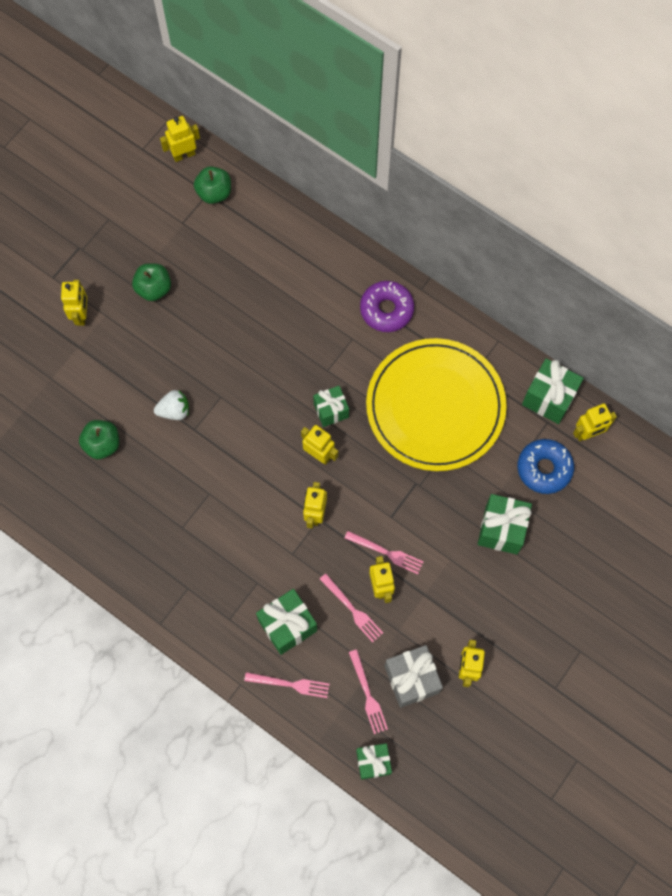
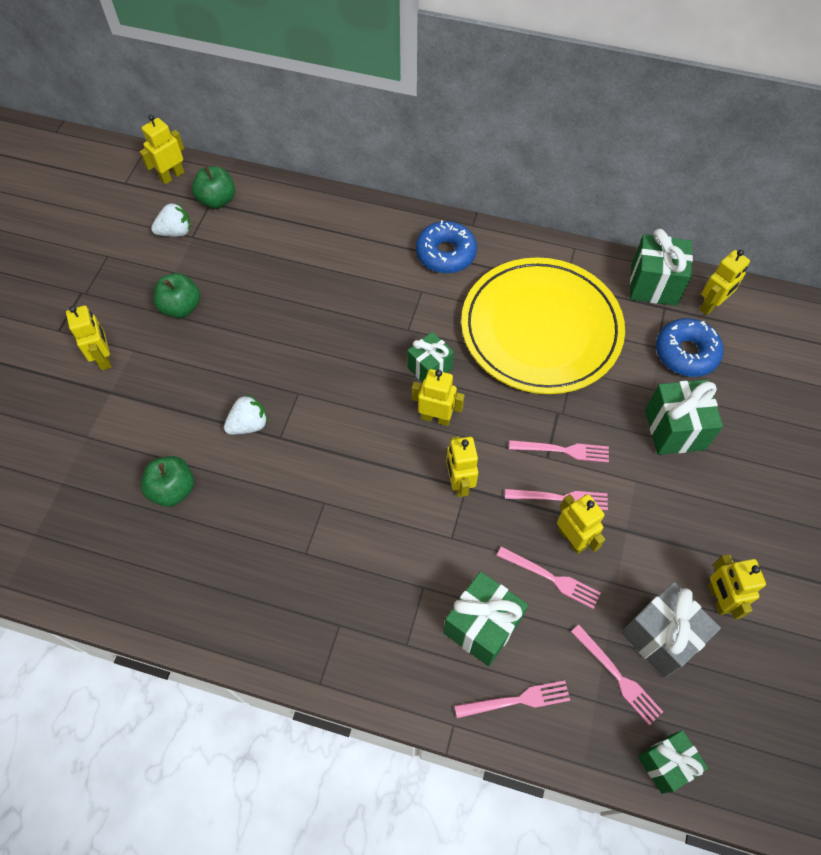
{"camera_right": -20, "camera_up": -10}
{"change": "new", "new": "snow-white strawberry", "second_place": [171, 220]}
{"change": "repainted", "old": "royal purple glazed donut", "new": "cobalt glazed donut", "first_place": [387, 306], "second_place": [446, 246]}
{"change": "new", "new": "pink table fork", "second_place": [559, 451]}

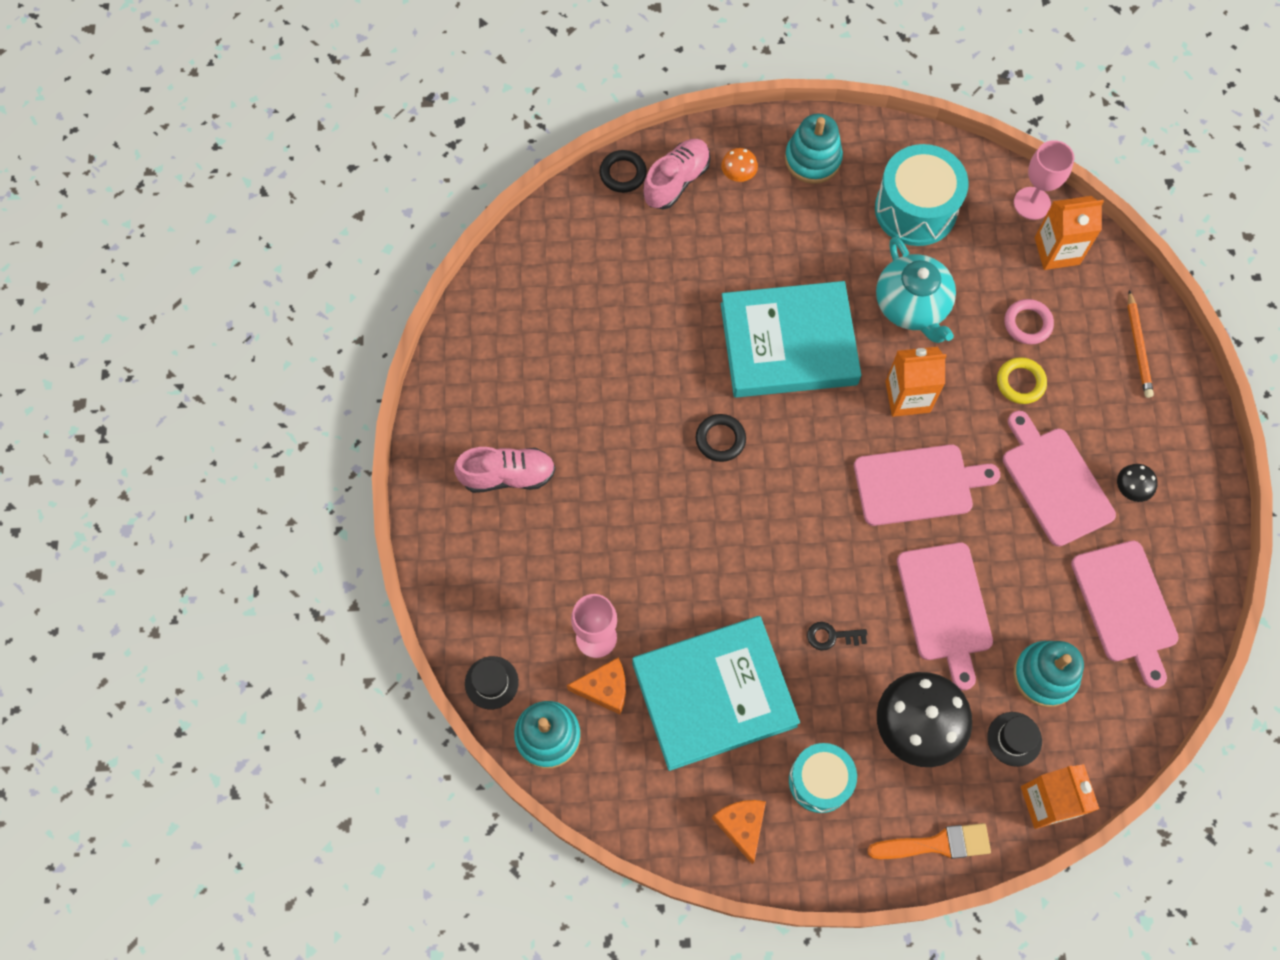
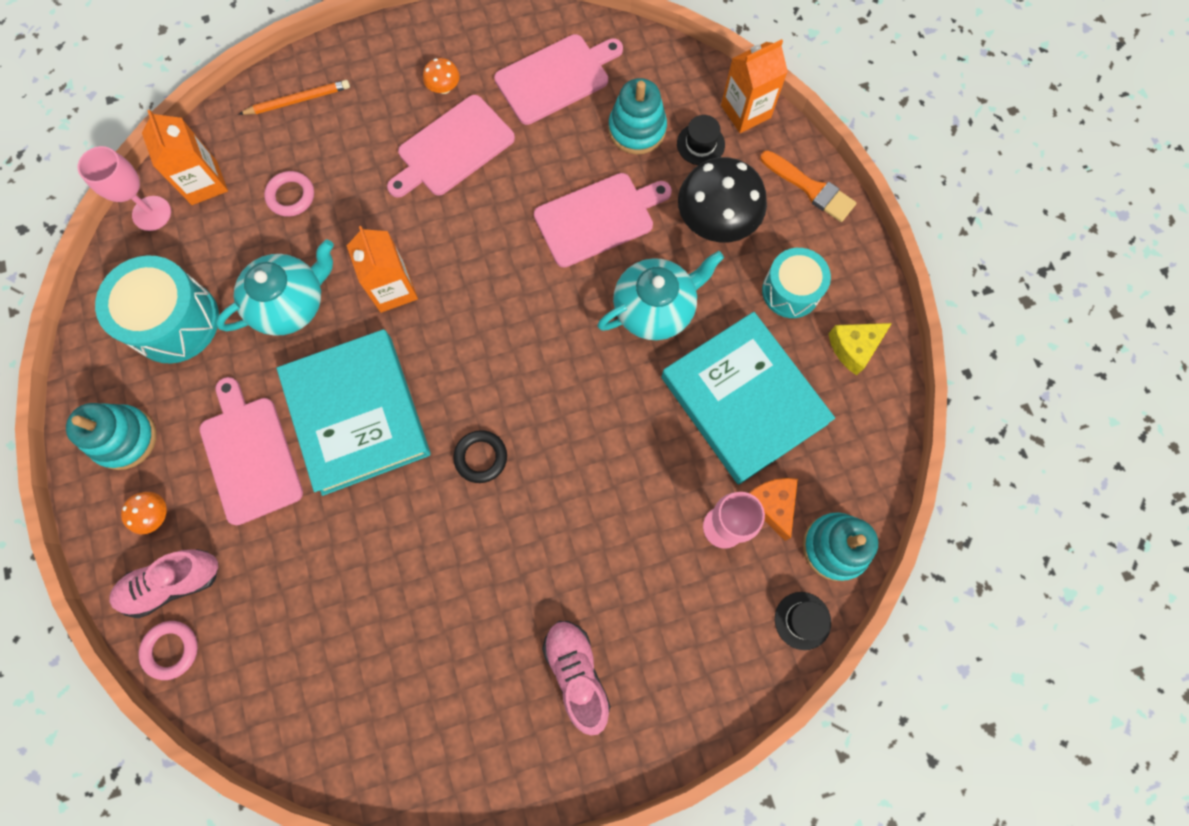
{"camera_right": -105, "camera_up": 5}
{"change": "rotated", "old": "pink sneaker", "first_place": [677, 174], "second_place": [163, 583], "degrees": -45}
{"change": "repainted", "old": "jet-black hoop", "new": "pink hoop", "first_place": [623, 171], "second_place": [168, 650]}
{"change": "shifted", "old": "pink bread board", "first_place": [927, 485], "second_place": [251, 451]}
{"change": "repainted", "old": "jet-black fungus", "new": "orange fungus", "first_place": [1137, 483], "second_place": [441, 76]}
{"change": "swapped", "old": "jet-black door key", "new": "turquoise tea pot", "first_place": [837, 636], "second_place": [660, 295]}
{"change": "rotated", "old": "orange paintbrush", "first_place": [929, 841], "second_place": [808, 186], "degrees": 150}
{"change": "repainted", "old": "orange cheese", "new": "yellow cheese", "first_place": [739, 832], "second_place": [860, 349]}
{"change": "gone", "old": "yellow hoop", "first_place": [1022, 380]}

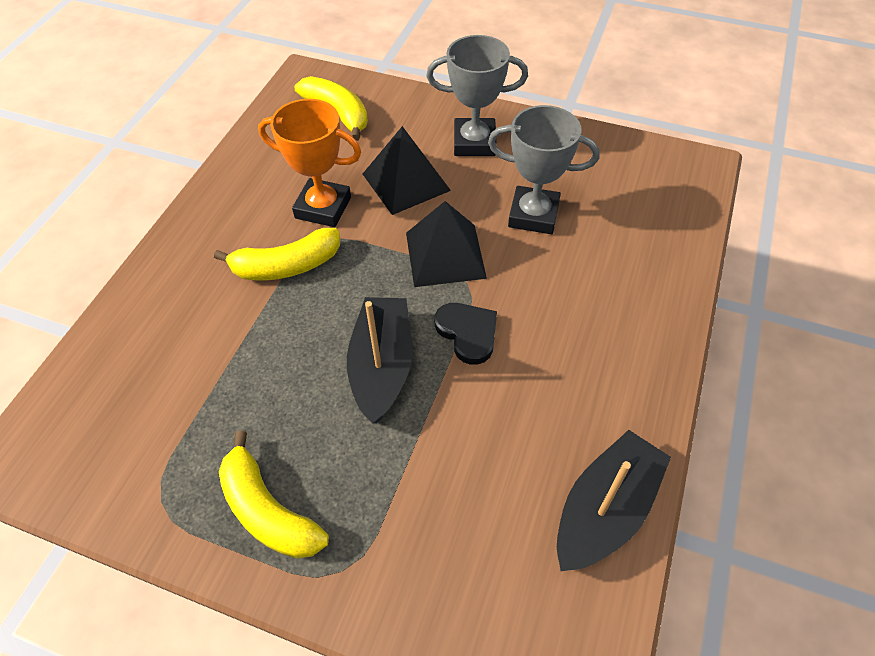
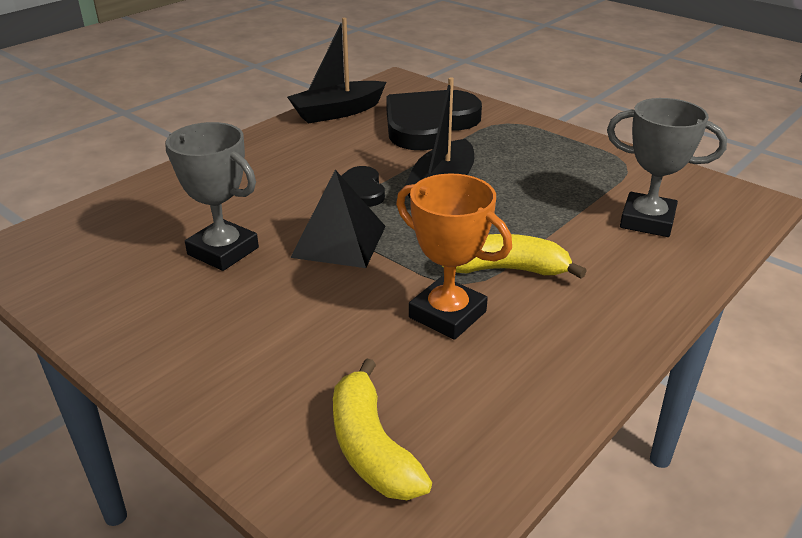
{"camera_right": -160, "camera_up": -20}
{"change": "new", "new": "jet-black love heart", "second_place": [434, 120]}
{"change": "shifted", "old": "grey award cup", "first_place": [477, 95], "second_place": [667, 167]}
{"change": "gone", "old": "yellow banana", "first_place": [274, 495]}
{"change": "gone", "old": "jet-black pyramid shape", "first_place": [407, 170]}

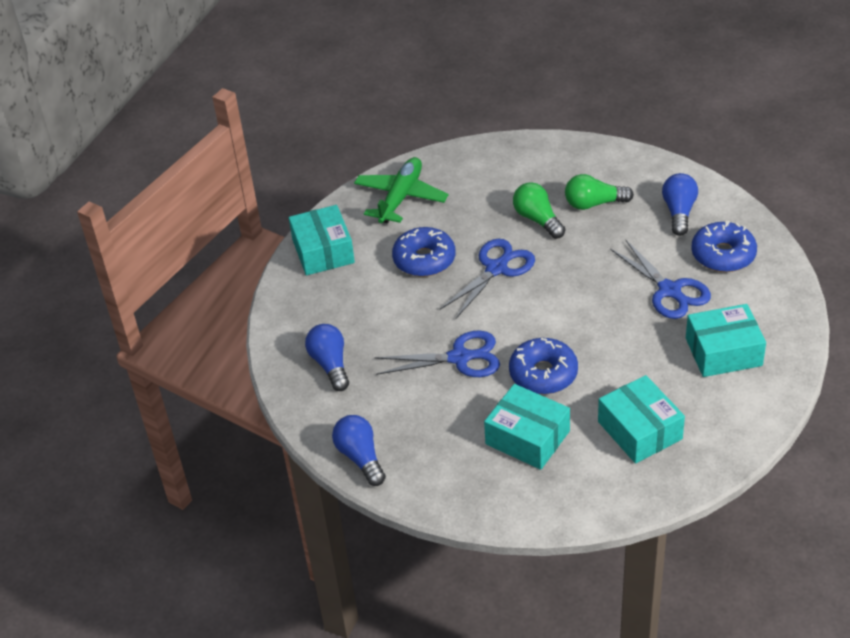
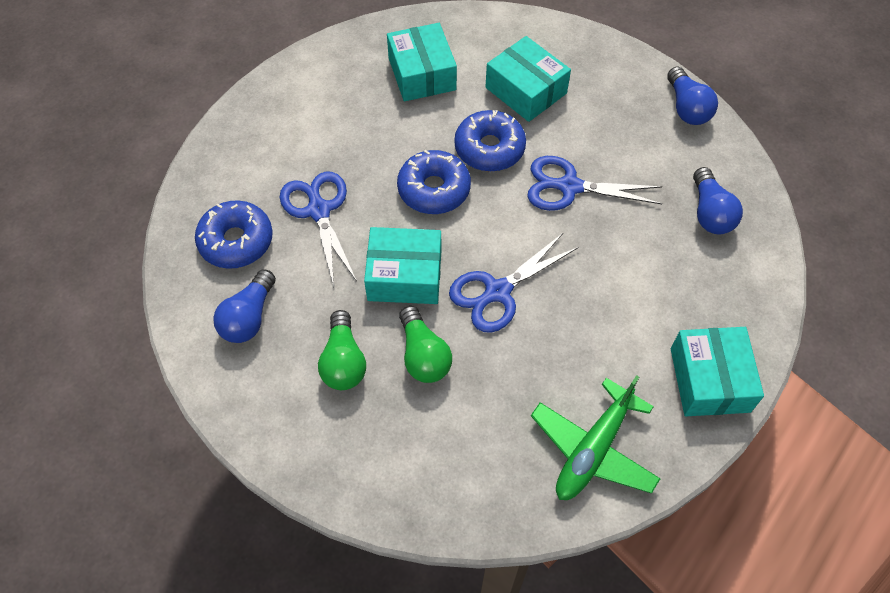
{"camera_right": -170, "camera_up": 15}
{"change": "rotated", "old": "green light bulb", "first_place": [599, 192], "second_place": [342, 350], "degrees": 75}
{"change": "shifted", "old": "turquoise box", "first_place": [726, 340], "second_place": [402, 265]}
{"change": "shifted", "old": "cobalt glazed donut", "first_place": [423, 252], "second_place": [434, 182]}

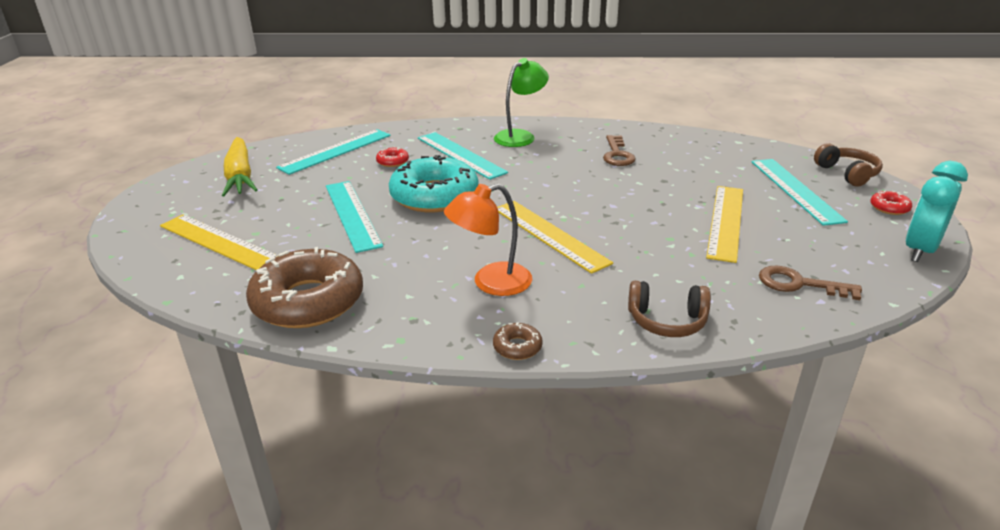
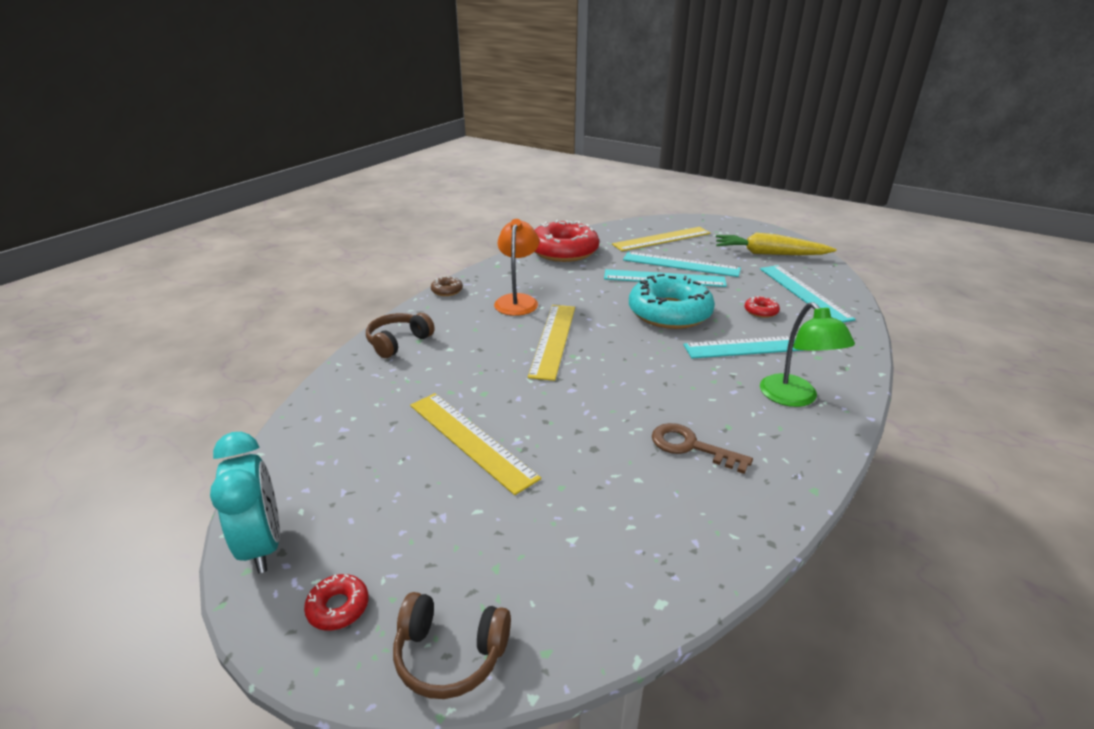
{"camera_right": 120, "camera_up": 0}
{"change": "rotated", "old": "yellow straightedge", "first_place": [555, 237], "second_place": [551, 343], "degrees": -75}
{"change": "repainted", "old": "brown glazed donut", "new": "crimson glazed donut", "first_place": [304, 287], "second_place": [566, 241]}
{"change": "shifted", "old": "turquoise straightedge", "first_place": [799, 192], "second_place": [682, 264]}
{"change": "gone", "old": "brown door key", "first_place": [810, 283]}

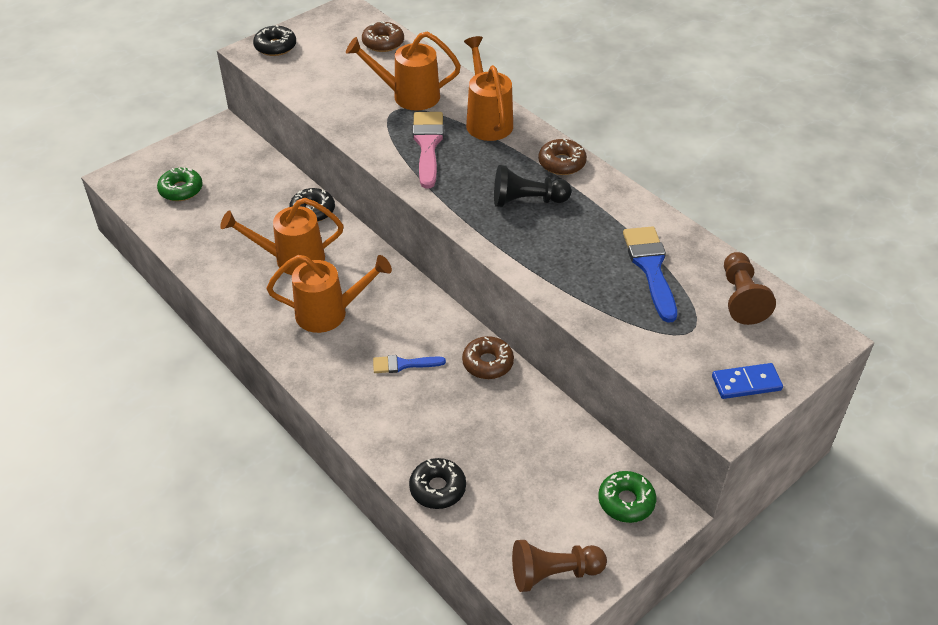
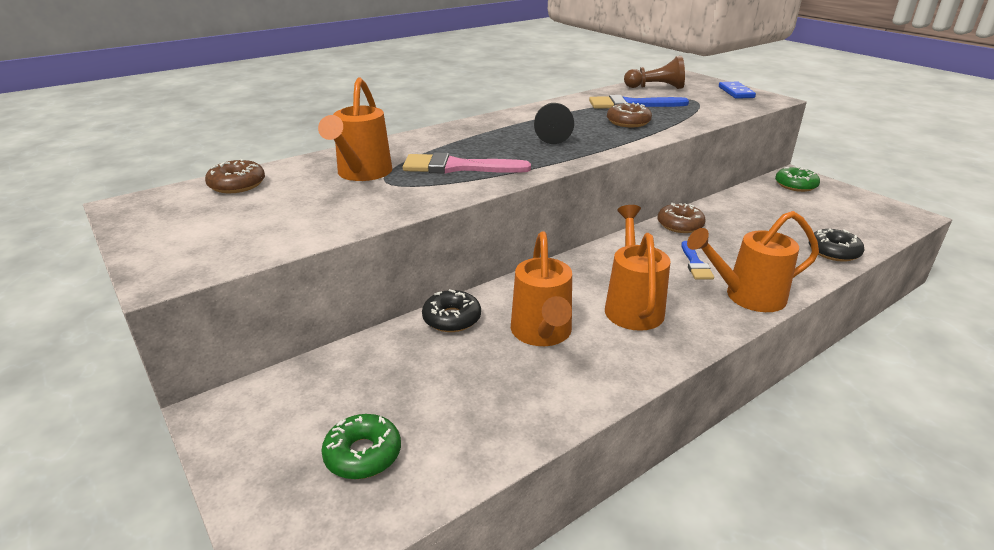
{"camera_right": -85, "camera_up": -15}
{"change": "shifted", "old": "brown glazed donut", "first_place": [562, 157], "second_place": [629, 114]}
{"change": "shifted", "old": "orange watering pot", "first_place": [488, 88], "second_place": [753, 261]}
{"change": "gone", "old": "jet-black glazed donut", "first_place": [274, 40]}
{"change": "gone", "old": "brown game pawn", "first_place": [559, 566]}

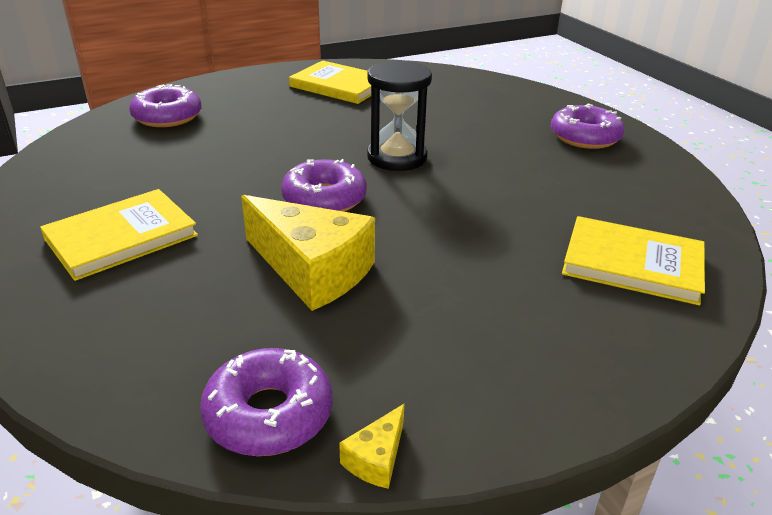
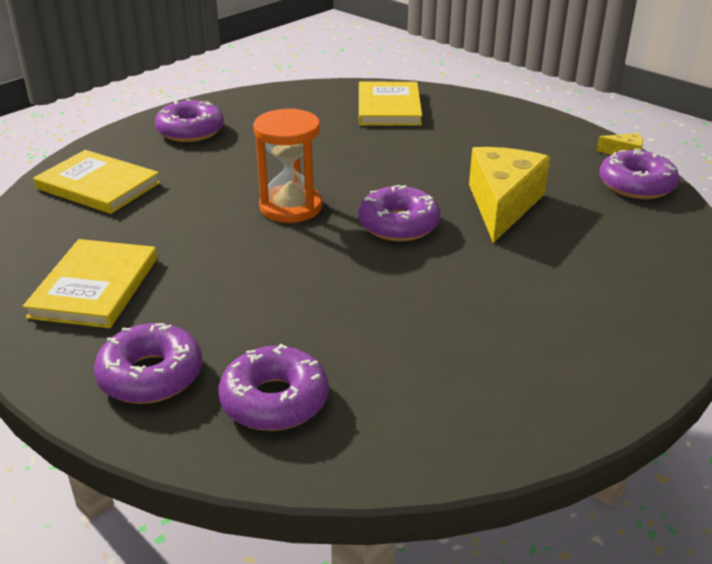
{"camera_right": -110, "camera_up": 0}
{"change": "shifted", "old": "yellow hardback", "first_place": [119, 235], "second_place": [96, 182]}
{"change": "new", "new": "royal purple glazed donut", "second_place": [148, 363]}
{"change": "repainted", "old": "jet-black sandglass", "new": "orange sandglass", "first_place": [399, 115], "second_place": [287, 165]}

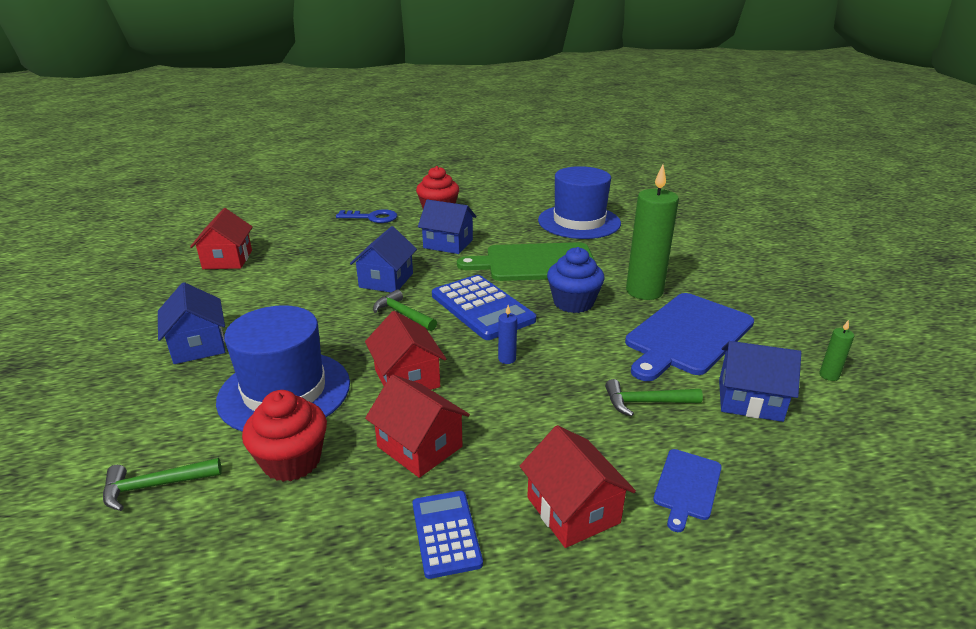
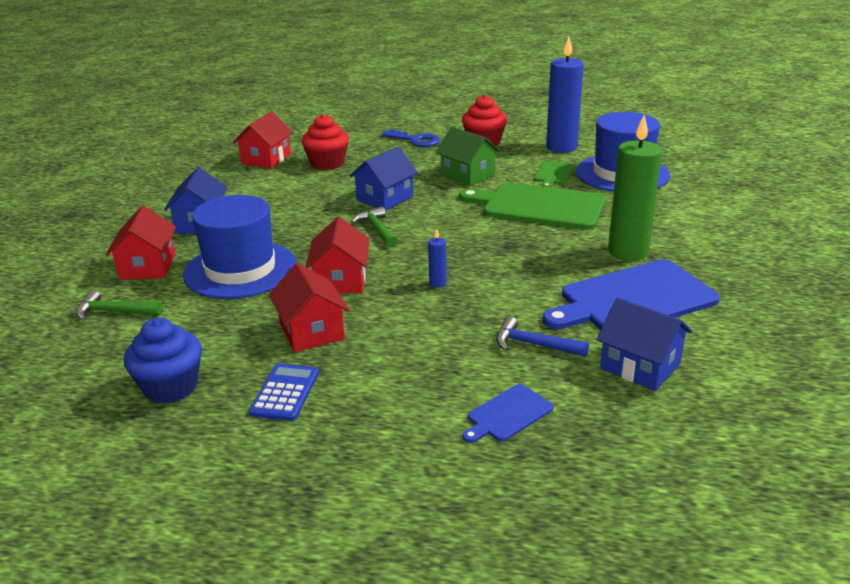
{"camera_right": 25, "camera_up": 0}
{"change": "shifted", "old": "crimson cottage", "first_place": [578, 486], "second_place": [141, 243]}
{"change": "shifted", "old": "cobalt cupcake", "first_place": [576, 280], "second_place": [163, 361]}
{"change": "shifted", "old": "crimson cupcake", "first_place": [284, 436], "second_place": [325, 142]}
{"change": "repainted", "old": "cobalt cottage", "new": "green cottage", "first_place": [447, 226], "second_place": [468, 156]}
{"change": "repainted", "old": "green carpenter's hammer", "new": "cobalt carpenter's hammer", "first_place": [654, 397], "second_place": [542, 336]}
{"change": "new", "new": "green bread board", "second_place": [554, 174]}
{"change": "new", "new": "cobalt pillar candle", "second_place": [565, 94]}
{"change": "gone", "old": "cobalt calculator", "first_place": [484, 307]}
{"change": "gone", "old": "green pillar candle", "first_place": [836, 350]}

